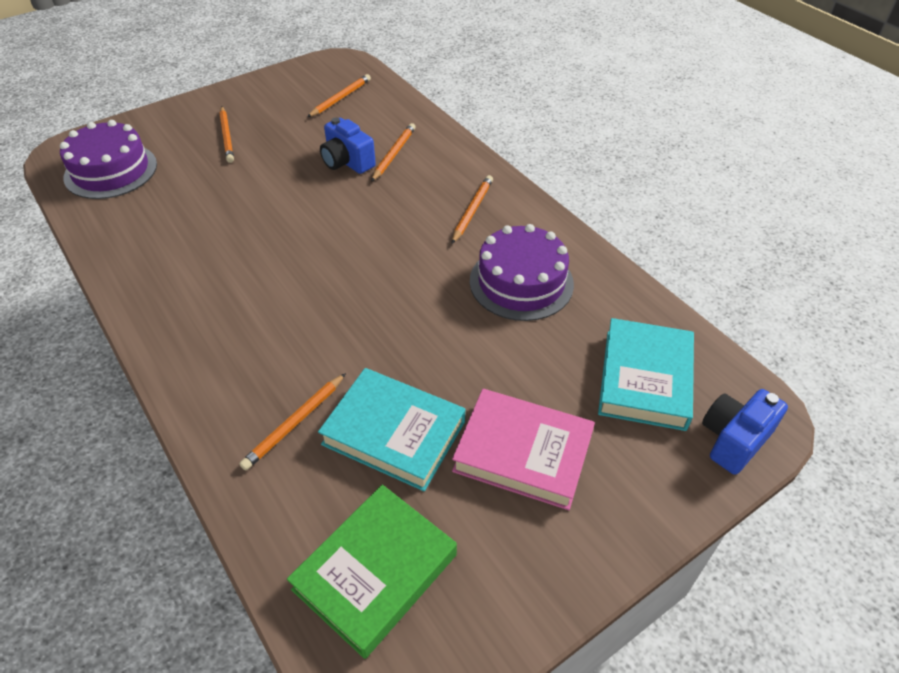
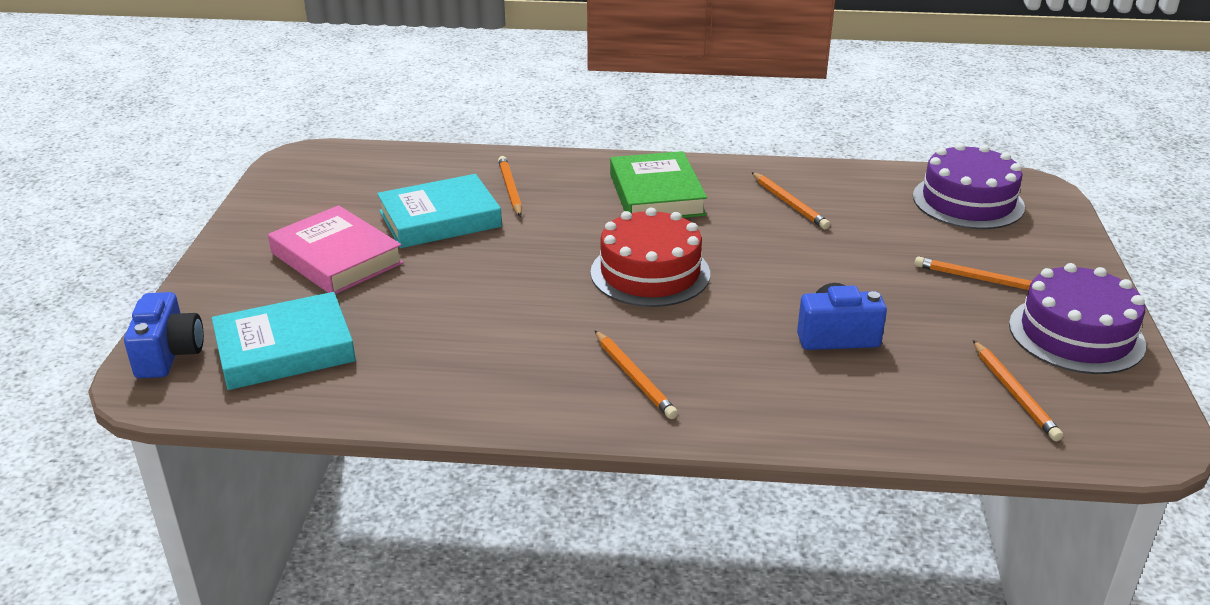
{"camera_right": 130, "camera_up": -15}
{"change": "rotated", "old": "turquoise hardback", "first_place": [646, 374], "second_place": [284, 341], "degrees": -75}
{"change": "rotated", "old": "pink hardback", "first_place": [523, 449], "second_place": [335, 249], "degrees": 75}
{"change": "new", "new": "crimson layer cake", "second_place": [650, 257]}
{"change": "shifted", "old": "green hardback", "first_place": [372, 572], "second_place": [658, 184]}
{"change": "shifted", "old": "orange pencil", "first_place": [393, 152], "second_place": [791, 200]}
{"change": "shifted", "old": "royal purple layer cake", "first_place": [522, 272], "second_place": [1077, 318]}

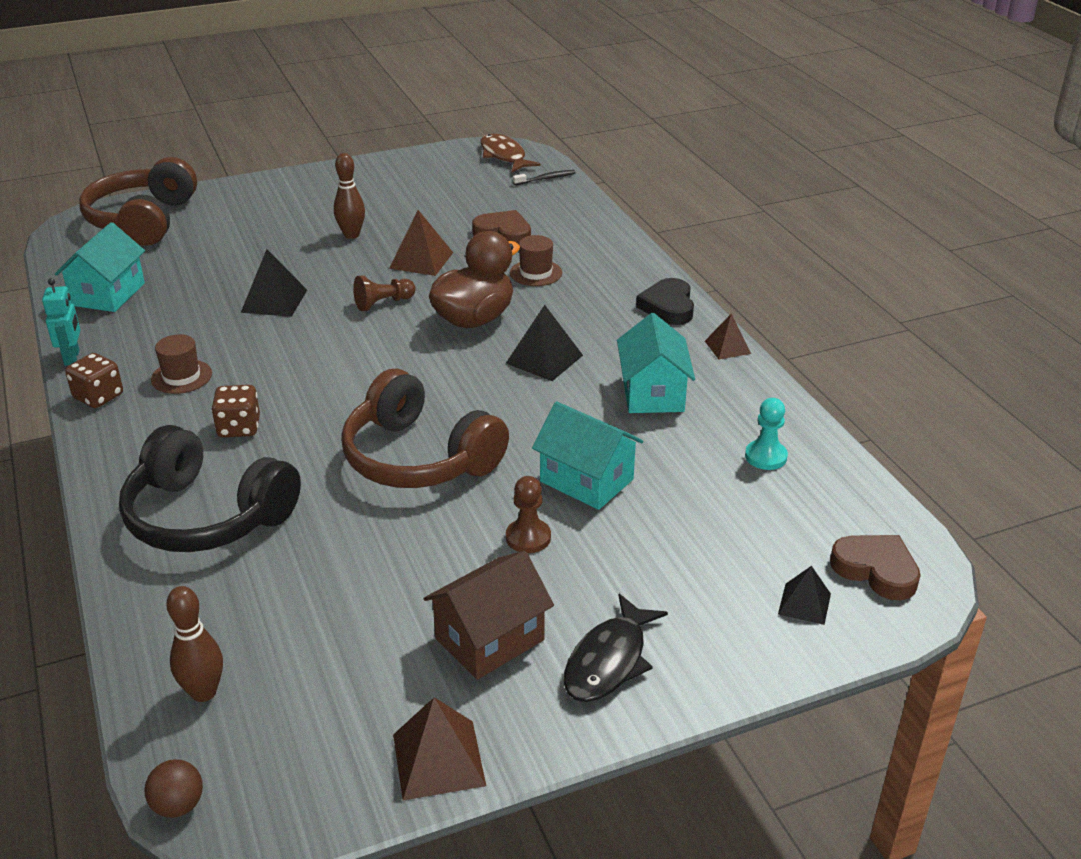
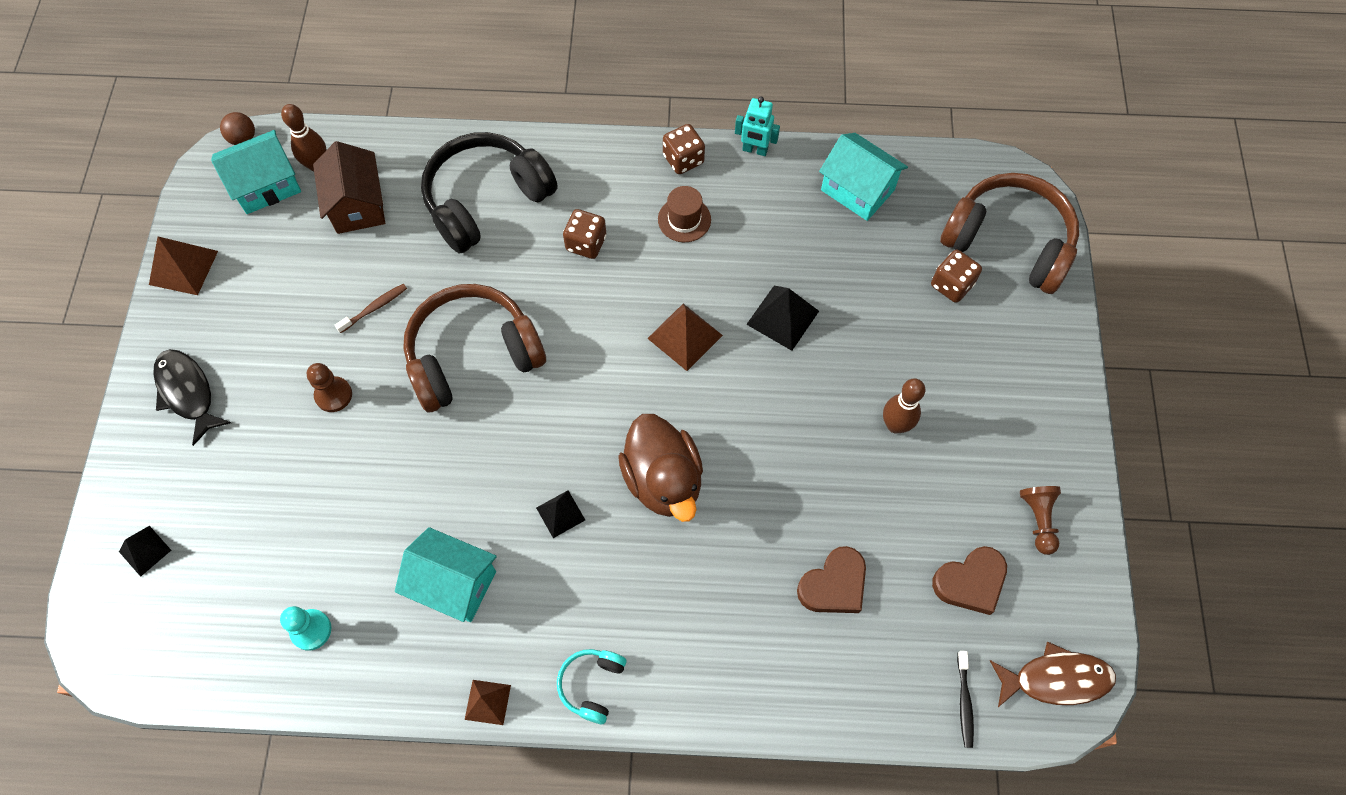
{"camera_right": 115, "camera_up": 30}
{"change": "shifted", "old": "turquoise cottage", "first_place": [587, 455], "second_place": [256, 172]}
{"change": "shifted", "old": "brown cottage", "first_place": [489, 615], "second_place": [349, 187]}
{"change": "new", "new": "brown tooth brush", "second_place": [371, 308]}
{"change": "scaled", "old": "jet-black pyramid shape", "first_place": [544, 343], "second_place": [560, 514], "factor": 0.64}
{"change": "swapped", "old": "jet-black love heart", "new": "turquoise headphones", "first_place": [665, 301], "second_place": [592, 686]}
{"change": "shifted", "old": "brown pyramid shape", "first_place": [421, 243], "second_place": [685, 337]}
{"change": "new", "new": "brown dice", "second_place": [956, 276]}
{"change": "shifted", "old": "brown love heart", "first_place": [875, 567], "second_place": [969, 580]}
{"change": "shifted", "old": "brown game pawn", "first_place": [384, 293], "second_place": [1040, 520]}
{"change": "gone", "old": "brown top hat", "first_place": [536, 260]}

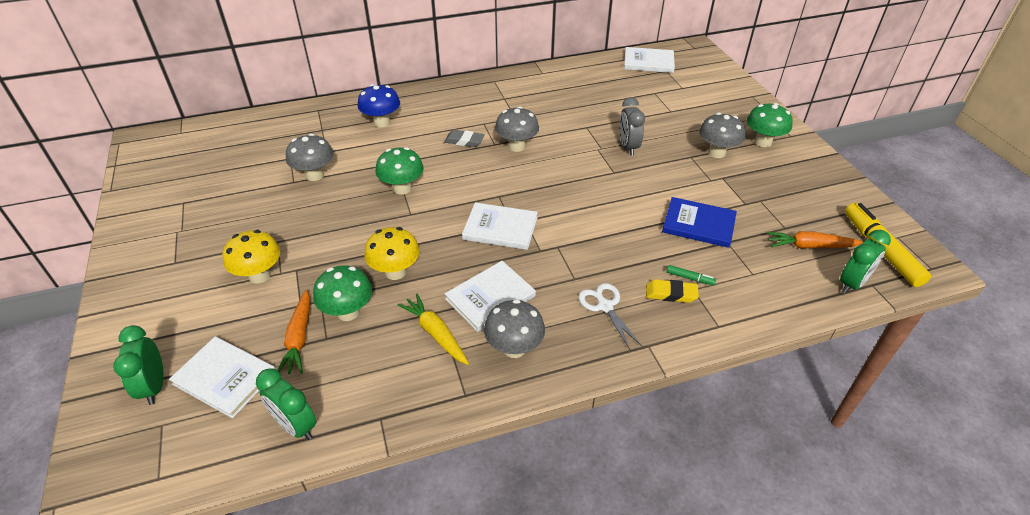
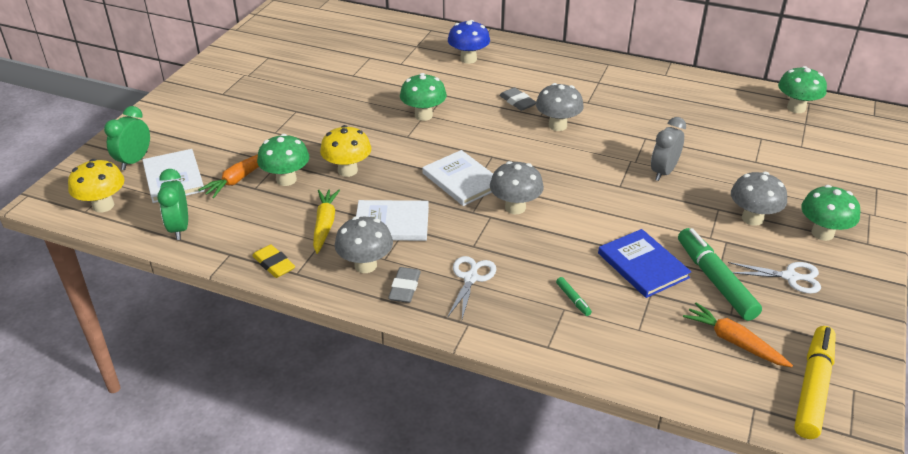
{"camera_right": 40, "camera_up": -5}
{"change": "shifted", "old": "yellow fungus", "first_place": [251, 256], "second_place": [96, 185]}
{"change": "shifted", "old": "yellow pencil eraser", "first_place": [672, 291], "second_place": [273, 261]}
{"change": "new", "new": "grey pencil eraser", "second_place": [404, 285]}
{"change": "shifted", "old": "grey fungus", "first_place": [310, 157], "second_place": [517, 187]}
{"change": "new", "new": "green marker", "second_place": [720, 274]}
{"change": "new", "new": "snow-white shears", "second_place": [774, 278]}
{"change": "swapped", "old": "snow-white hardback", "new": "green fungus", "first_place": [649, 60], "second_place": [802, 89]}
{"change": "gone", "old": "green alarm clock", "first_place": [865, 262]}

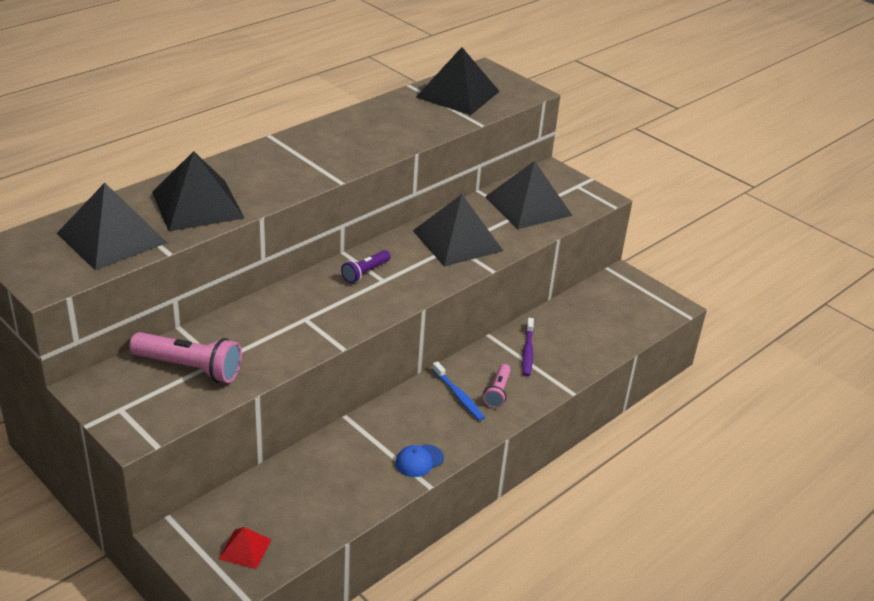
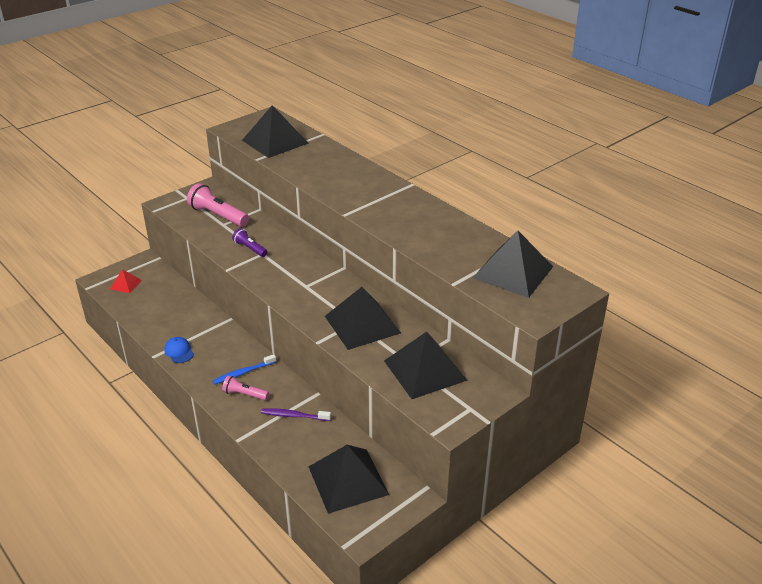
{"camera_right": 95, "camera_up": 0}
{"change": "rotated", "old": "pink pocket torch", "first_place": [186, 357], "second_place": [218, 205], "degrees": 105}
{"change": "shifted", "old": "royal purple pocket torch", "first_place": [366, 266], "second_place": [249, 242]}
{"change": "shifted", "old": "jet-black pyramid shape", "first_place": [198, 191], "second_place": [348, 479]}

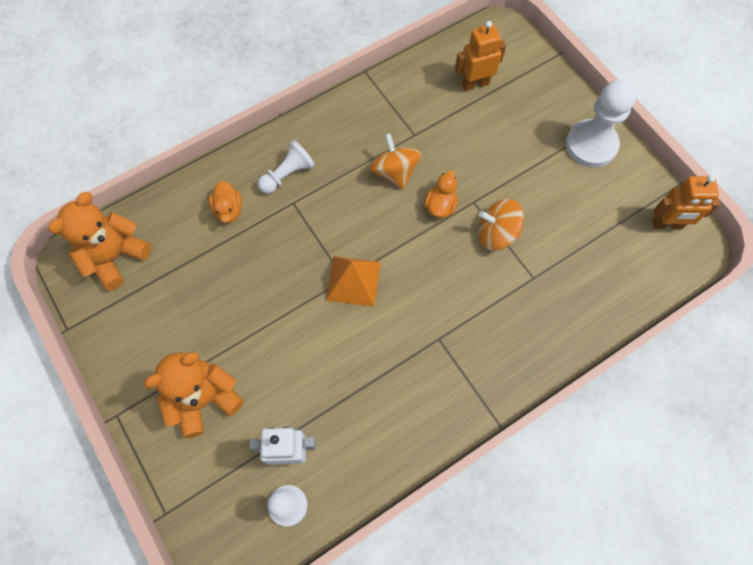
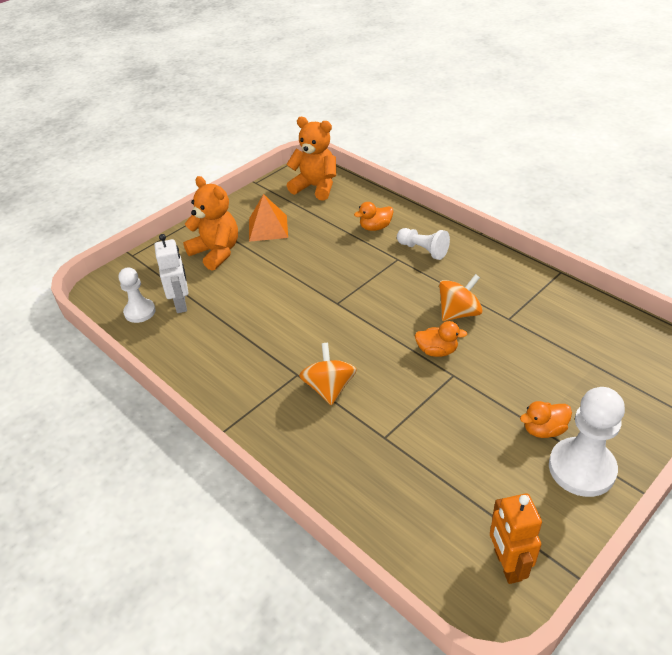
{"camera_right": 80, "camera_up": -25}
{"change": "shifted", "old": "orange pyramid shape", "first_place": [353, 281], "second_place": [268, 218]}
{"change": "shifted", "old": "orange whirligig", "first_place": [501, 225], "second_place": [328, 374]}
{"change": "new", "new": "orange duck", "second_place": [546, 419]}
{"change": "gone", "old": "orange robot figure", "first_place": [480, 56]}

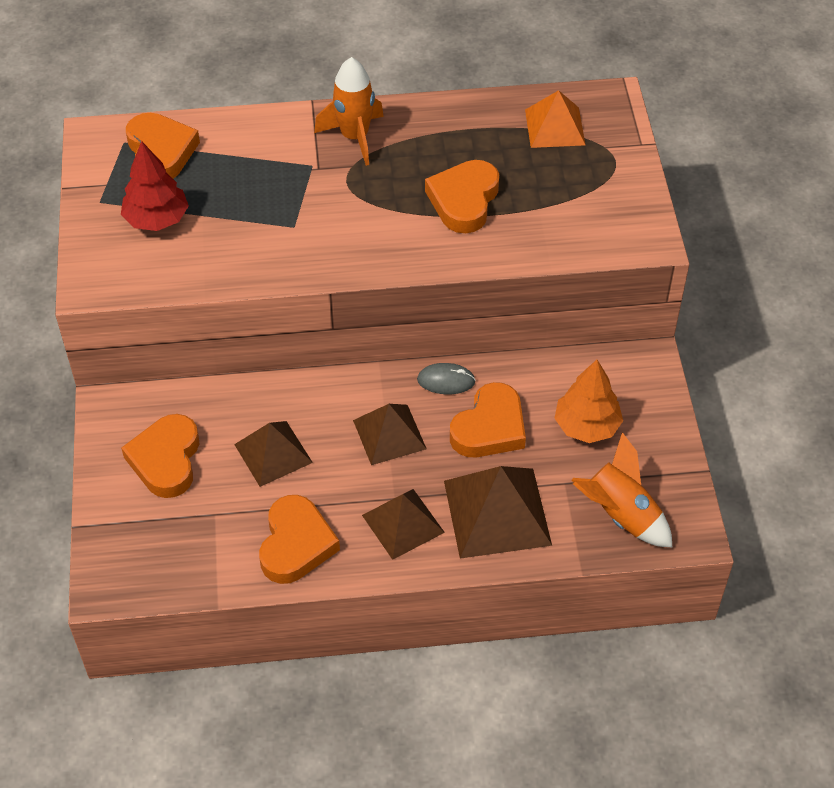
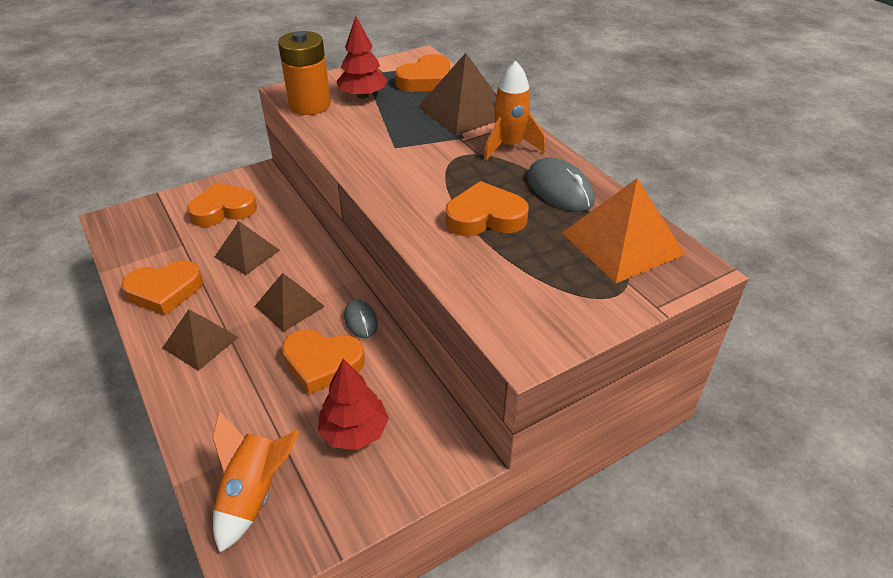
{"camera_right": 65, "camera_up": -10}
{"change": "new", "new": "orange AA battery", "second_place": [304, 73]}
{"change": "repainted", "old": "orange toy tree", "new": "crimson toy tree", "first_place": [589, 401], "second_place": [353, 404]}
{"change": "shifted", "old": "brown pyramid shape", "first_place": [498, 512], "second_place": [457, 94]}
{"change": "new", "new": "grey PC mouse", "second_place": [561, 184]}
{"change": "scaled", "old": "orange pyramid shape", "first_place": [555, 119], "second_place": [624, 230], "factor": 1.53}

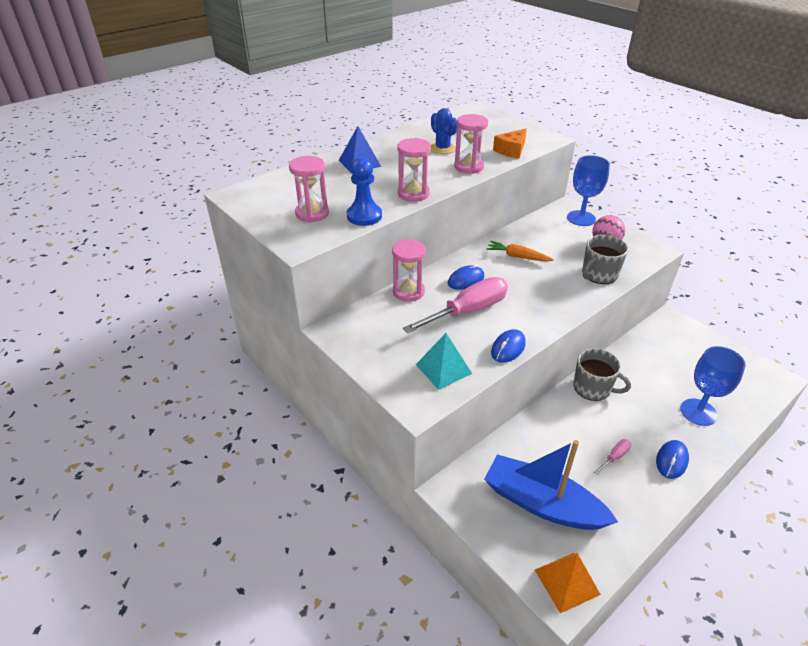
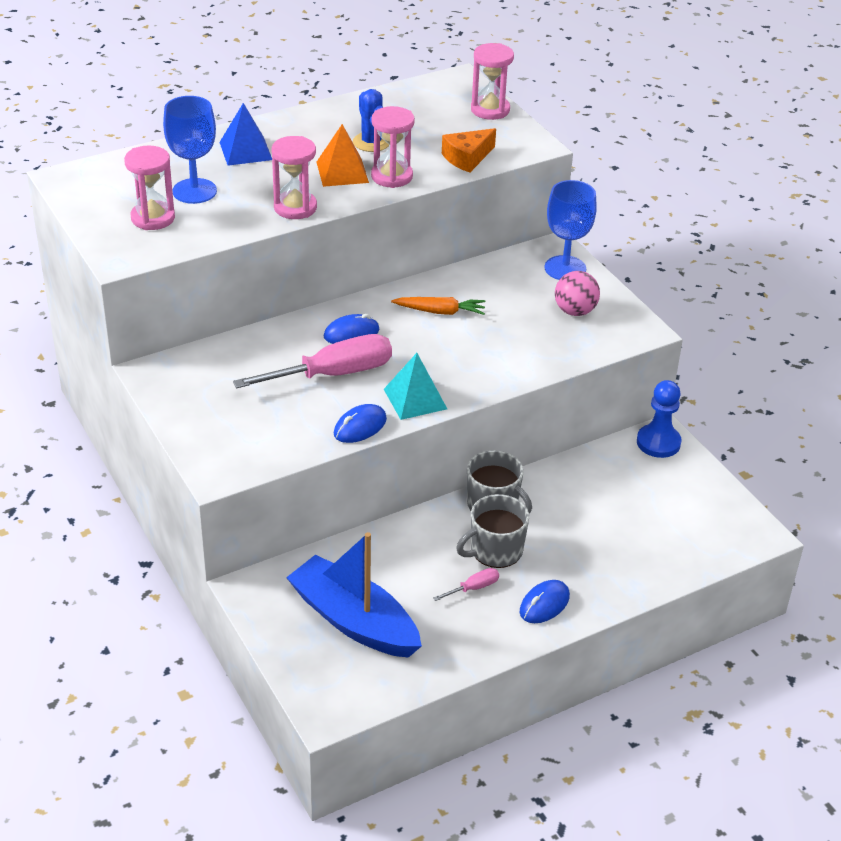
{"camera_right": 10, "camera_up": 0}
{"change": "shifted", "old": "cobalt wine glass", "first_place": [713, 386], "second_place": [190, 150]}
{"change": "shifted", "old": "orange pyramid shape", "first_place": [568, 583], "second_place": [342, 155]}
{"change": "shifted", "old": "turquoise pyramid shape", "first_place": [444, 361], "second_place": [415, 386]}
{"change": "rotated", "old": "orange toy carrot", "first_place": [520, 251], "second_place": [438, 306], "degrees": 150}
{"change": "shifted", "old": "grey mug", "first_place": [605, 259], "second_place": [492, 531]}
{"change": "shifted", "old": "pink sandglass", "first_place": [409, 270], "second_place": [492, 81]}
{"change": "shifted", "old": "cobalt game pawn", "first_place": [364, 191], "second_place": [659, 419]}

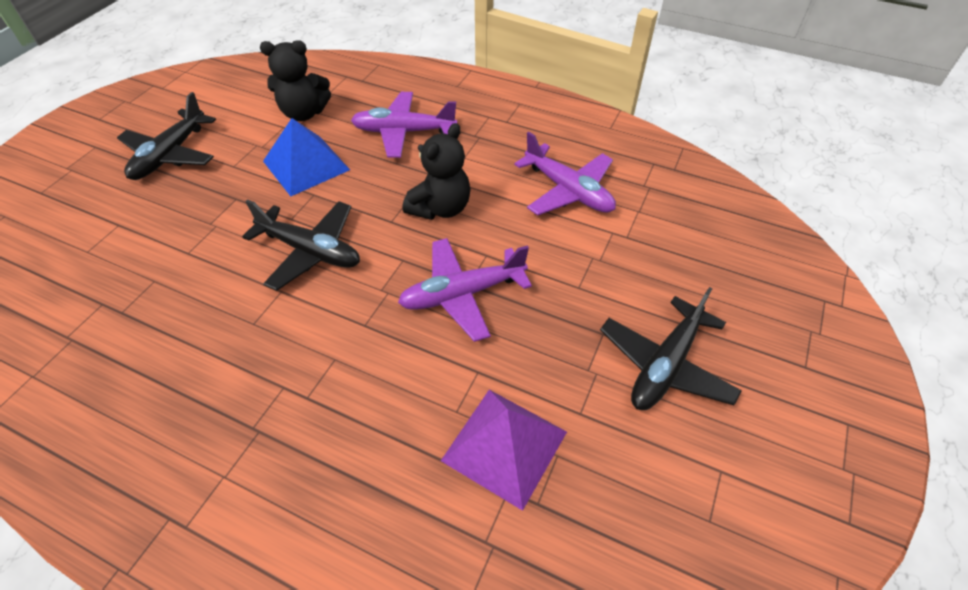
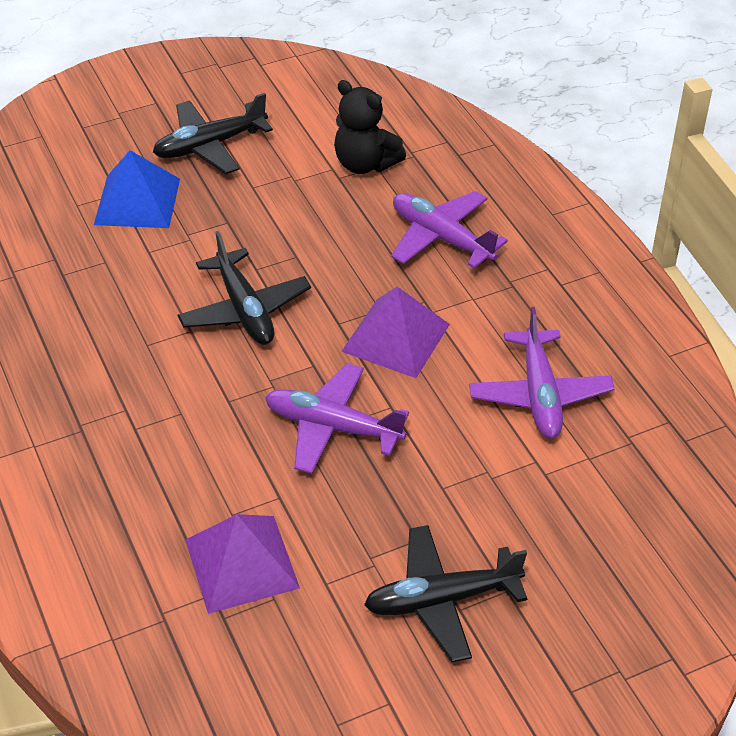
{"camera_right": 40, "camera_up": -5}
{"change": "shifted", "old": "cobalt pyramid shape", "first_place": [306, 157], "second_place": [137, 189]}
{"change": "swapped", "old": "jet-black teddy bear", "new": "royal purple pyramid shape", "first_place": [437, 171], "second_place": [395, 332]}

